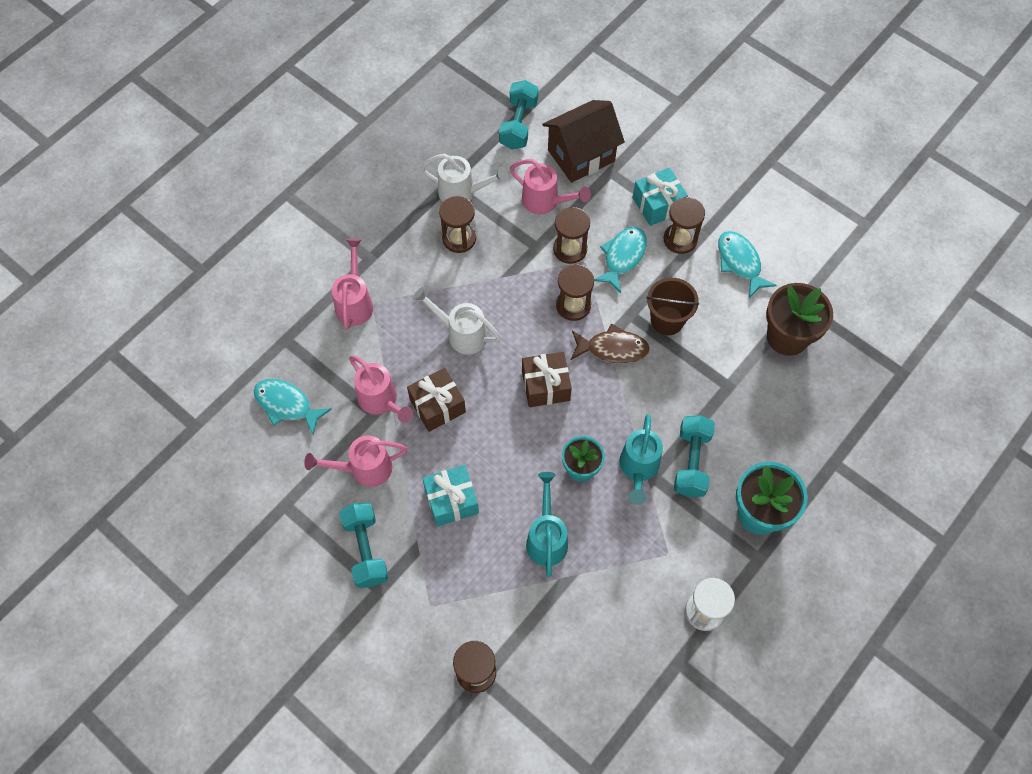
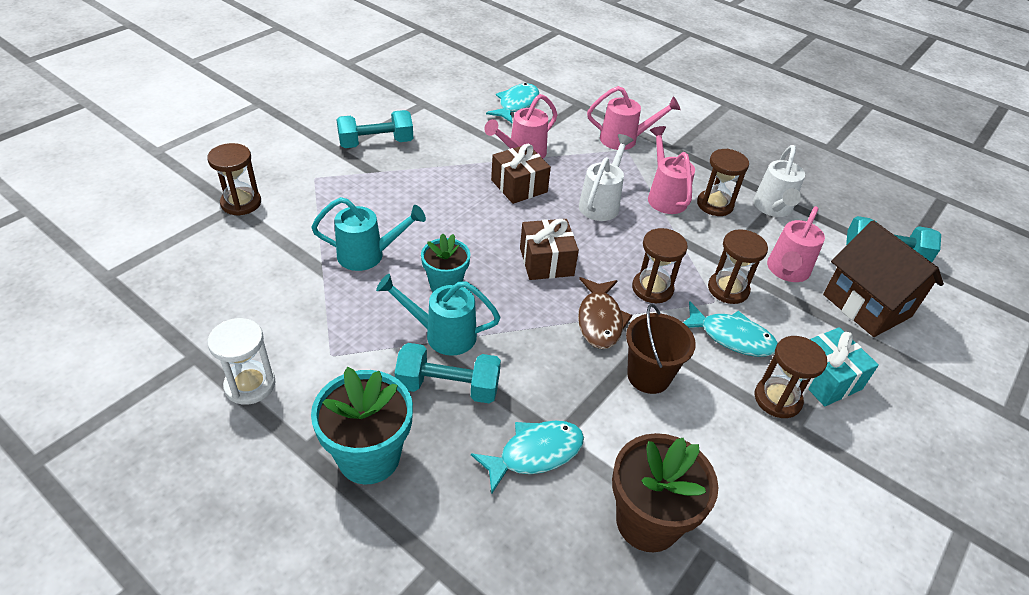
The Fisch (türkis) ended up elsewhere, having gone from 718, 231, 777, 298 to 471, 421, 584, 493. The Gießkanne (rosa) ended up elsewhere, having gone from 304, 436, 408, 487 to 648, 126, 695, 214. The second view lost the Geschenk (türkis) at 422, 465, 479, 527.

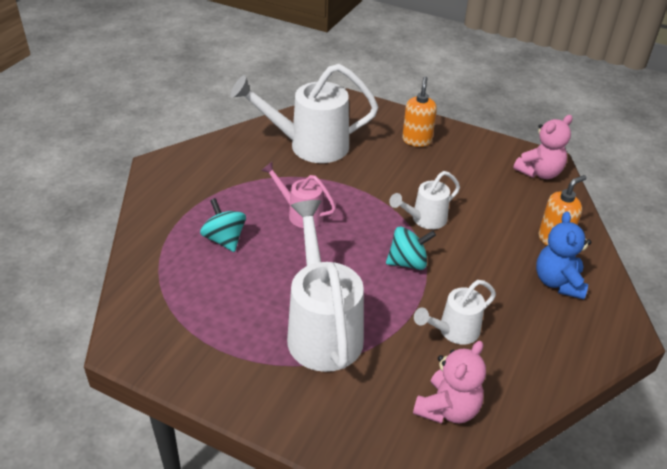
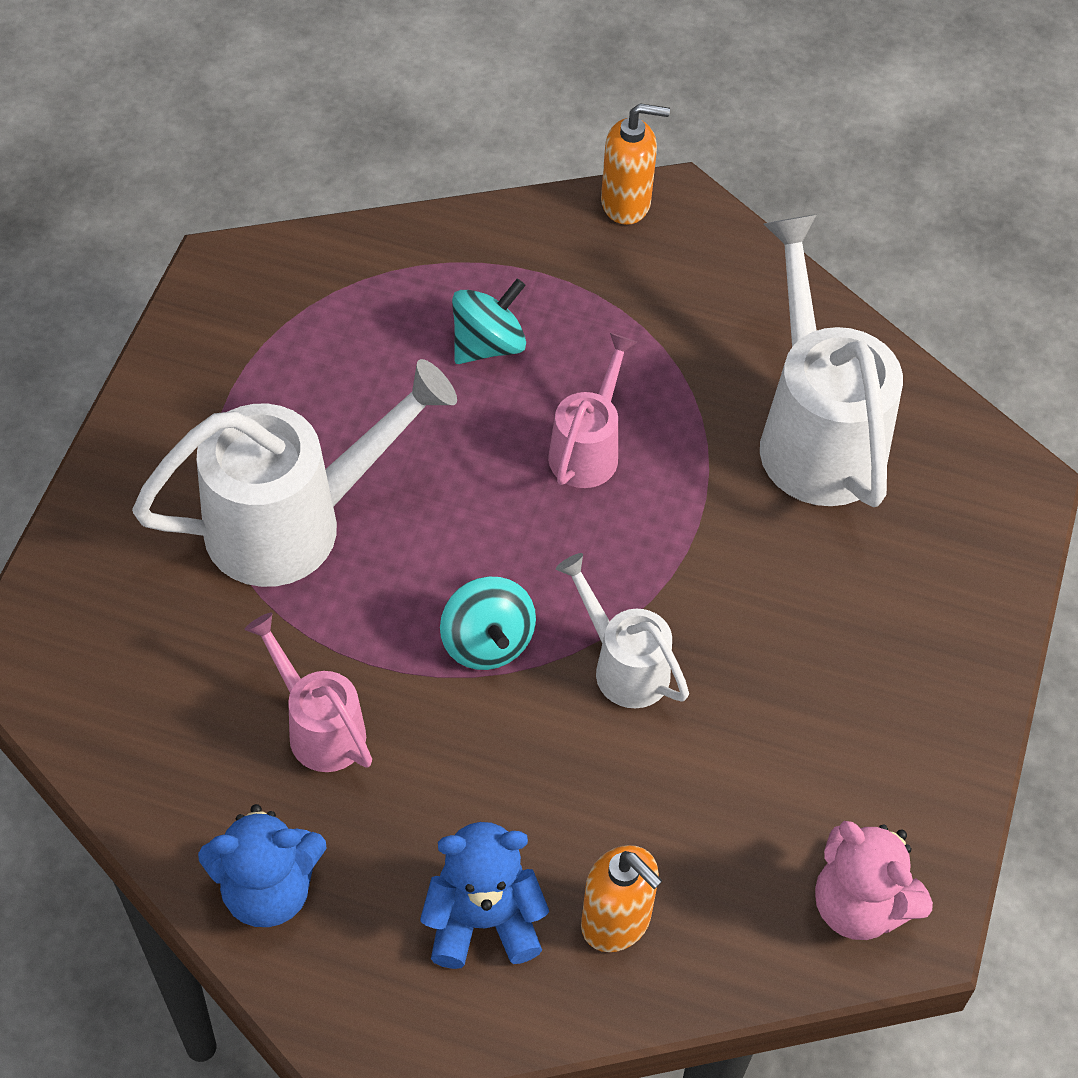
The second view gained the Teddybär (blau) at 198, 804, 327, 927. What was the Gießkanne (weiß) at 414, 280, 496, 345 turned into the Gießkanne (rosa) at 245, 613, 372, 772. The Seifenspender (orange) ended up elsewhere, having gone from 402, 76, 437, 147 to 601, 104, 670, 225. The second view lost the Teddybär (rosa) at 413, 341, 486, 424.

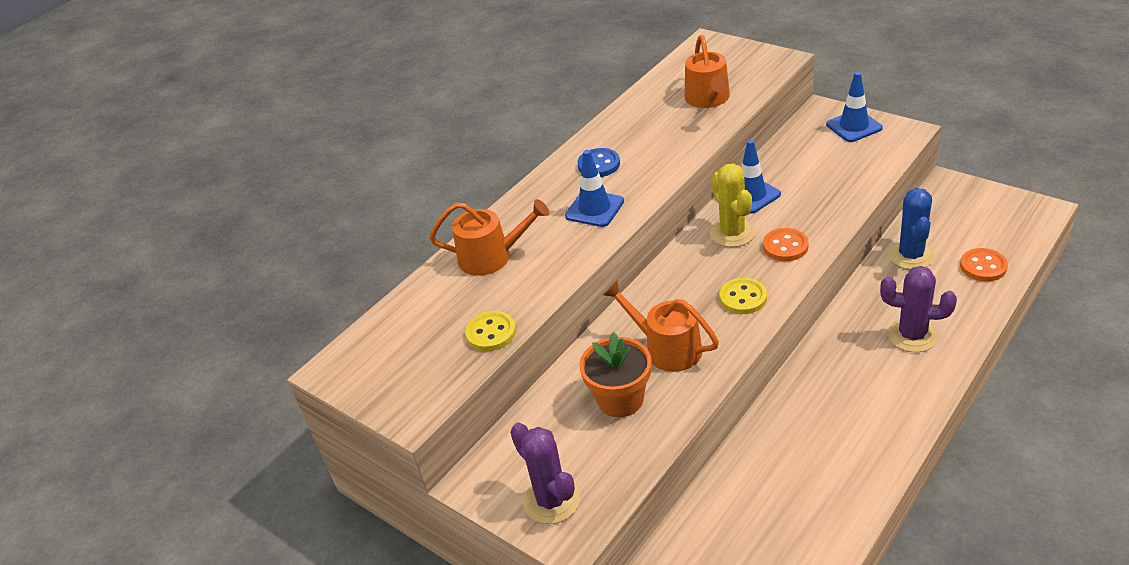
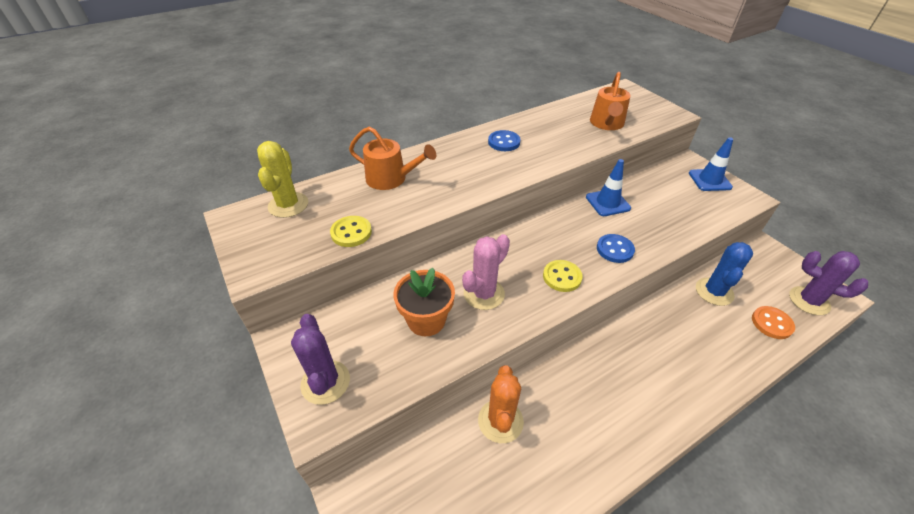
The Kaktus (gelb) ended up elsewhere, having gone from 710, 163, 756, 247 to 257, 141, 308, 218. Where the Gießkanne (orange) stood at 603, 281, 719, 372, the Kaktus (rosa) came to stand at 462, 234, 510, 310. The second view gained the Kaktus (orange) at 478, 365, 524, 443. What was the Knopf (orange) at 763, 228, 809, 261 turned into the Knopf (blau) at 597, 234, 635, 263. The Kaktus (lila) ended up elsewhere, having gone from 880, 266, 957, 352 to 789, 251, 868, 315. The second view lost the Leitkegel (blau) at 565, 150, 624, 227.

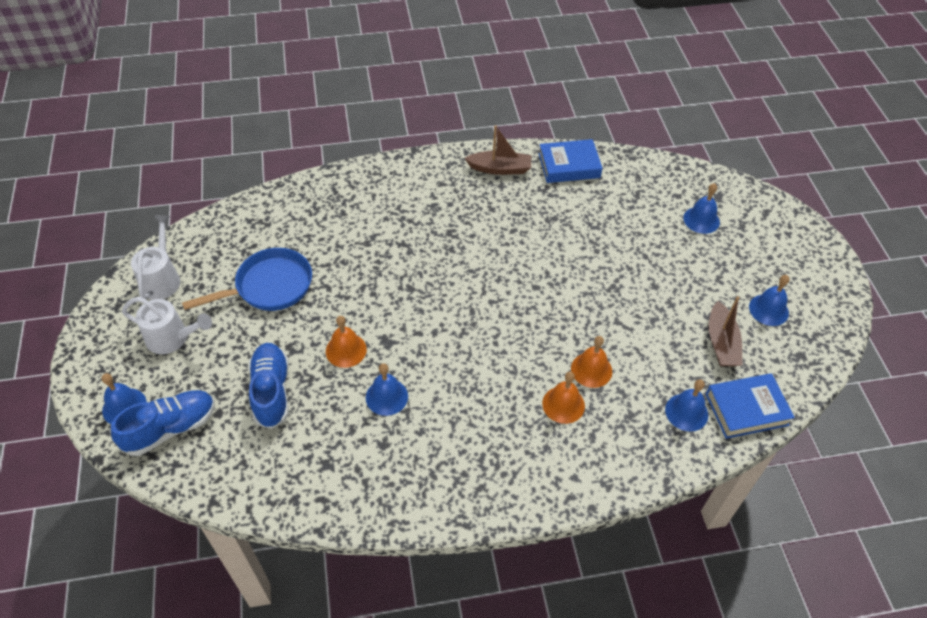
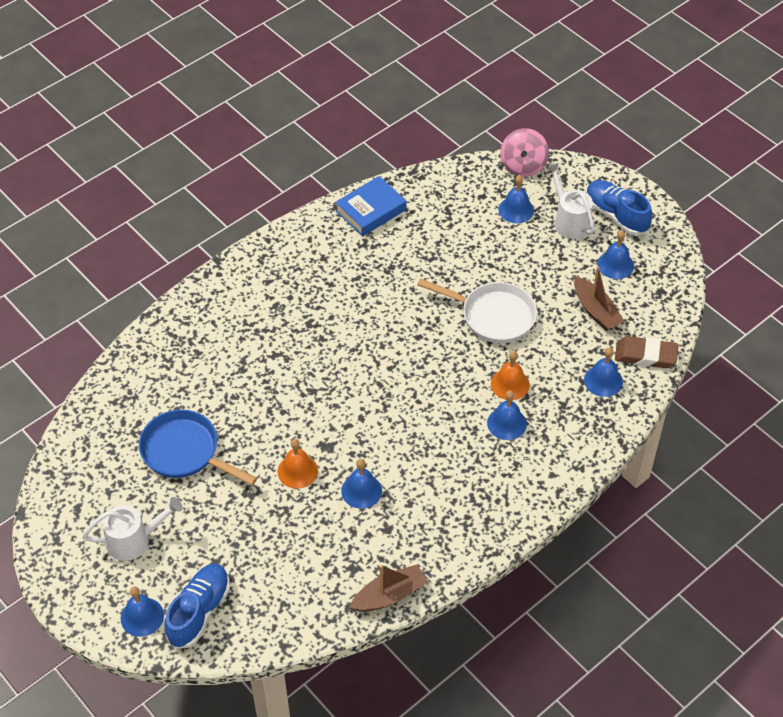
The Pfanne (blau) at 182, 248, 312, 311 ended up facing another way, 90 degrees counterclockwise from before. The Boot (braun) ended up elsewhere, having gone from 464, 125, 531, 175 to 349, 564, 428, 612. The second view gained the Pfanne (weiß) at 417, 278, 537, 343. What was the Glocke (orange) at 542, 371, 585, 424 turned into the Glocke (blau) at 487, 391, 527, 440. The second view gained the Kreisel (rosa) at 501, 128, 549, 177. The Gießkanne (weiß) ended up elsewhere, having gone from 131, 215, 180, 300 to 546, 163, 595, 239. The Schuh (blau) ended up elsewhere, having gone from 249, 343, 289, 429 to 586, 180, 652, 236. Where the Buch (blau) stood at 706, 373, 795, 439, the Radiergummi (braun) came to stand at 615, 336, 679, 368.

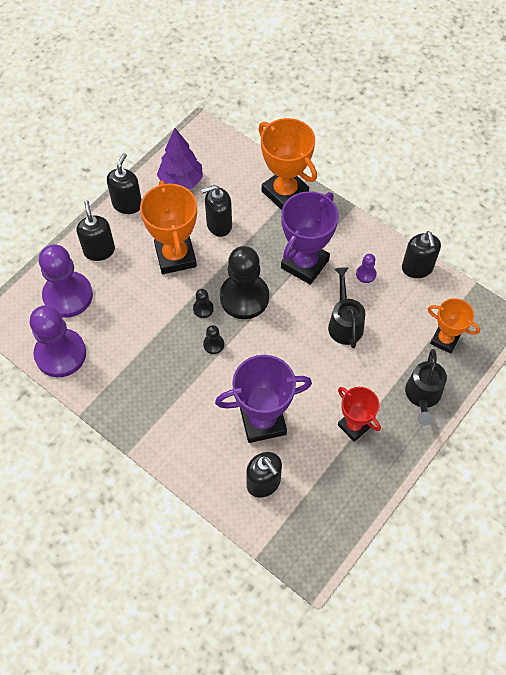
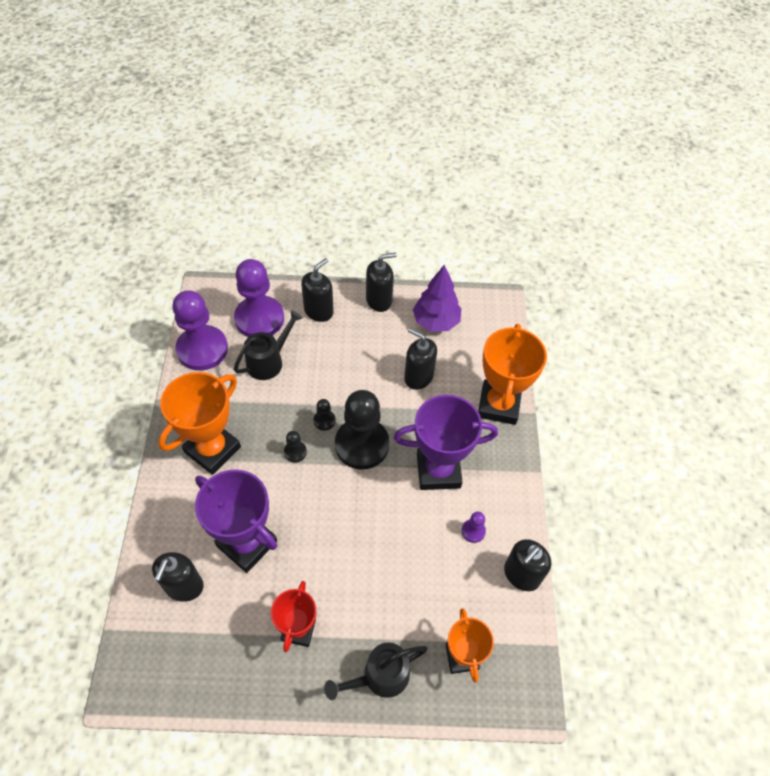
The Pokal (orange) ended up elsewhere, having gone from 140, 180, 197, 274 to 158, 372, 241, 475. The Gießkanne (schwarz) ended up elsewhere, having gone from 328, 267, 365, 348 to 234, 310, 303, 380.

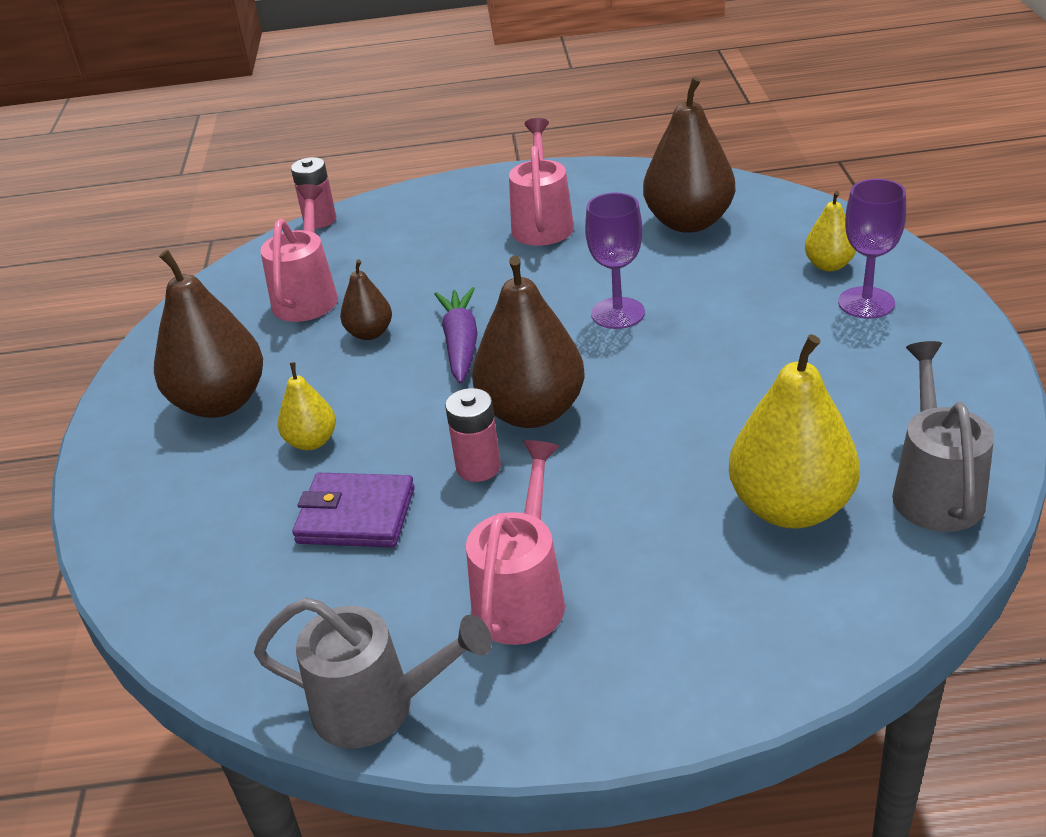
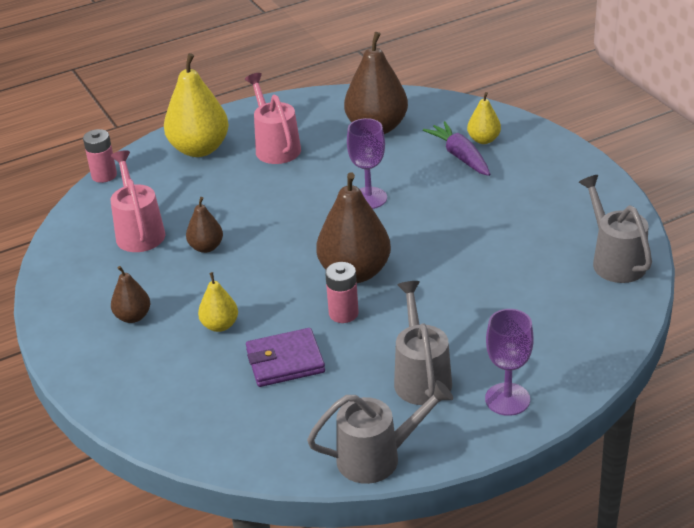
The size of the Birne (braun) at 154, 250, 263, 418 changed by a factor of 0.52. The Birne (gelb) ended up elsewhere, having gone from 729, 334, 860, 528 to 164, 53, 229, 157. What was the Gießkanne (rosa) at 466, 440, 565, 645 turned into the Gießkanne (grau) at 394, 281, 452, 405. The Karotte (lila) ended up elsewhere, having gone from 434, 287, 478, 384 to 423, 121, 491, 176. The Kelch (lila) ended up elsewhere, having gone from 838, 179, 906, 319 to 485, 309, 534, 416.

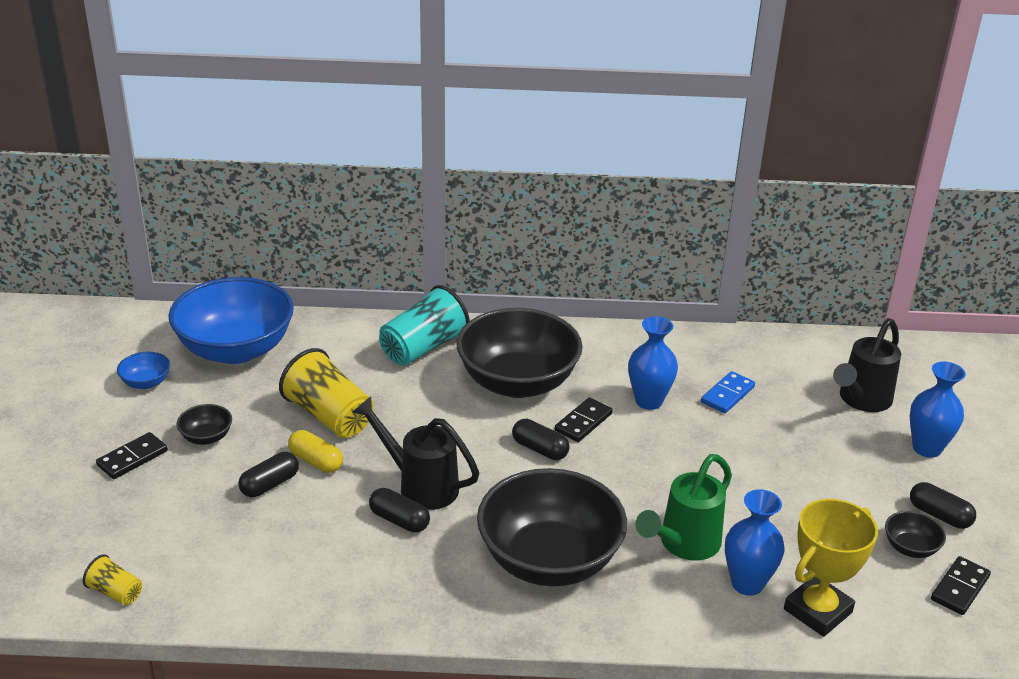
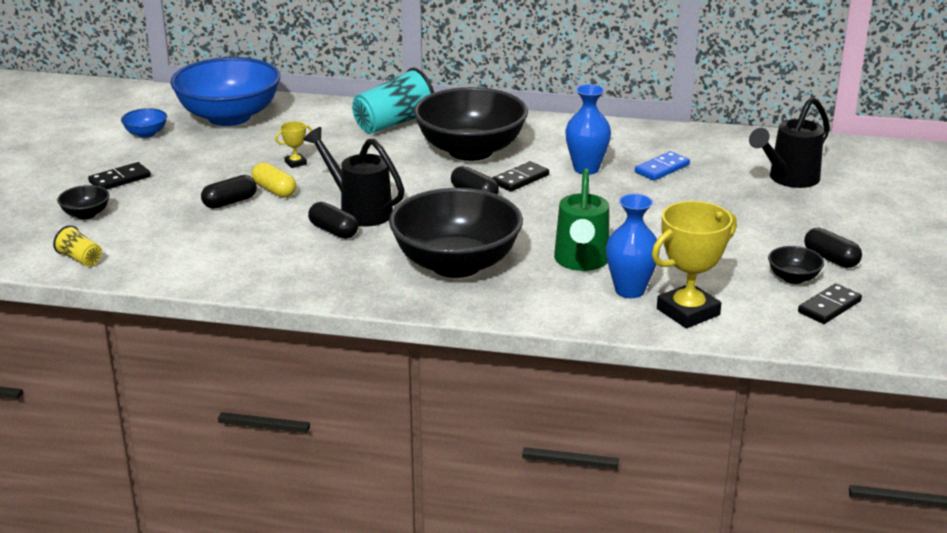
The Schüssel (schwarz) ended up elsewhere, having gone from 177, 404, 232, 445 to 57, 185, 110, 219. Where the Becher (gelb) stood at 279, 348, 374, 438, the Pokal (gelb) came to stand at 275, 121, 312, 168. The Gießkanne (grün) at 635, 454, 732, 561 ended up facing another way, 45 degrees counterclockwise from before. The second view lost the Vase (blau) at 910, 362, 966, 458.

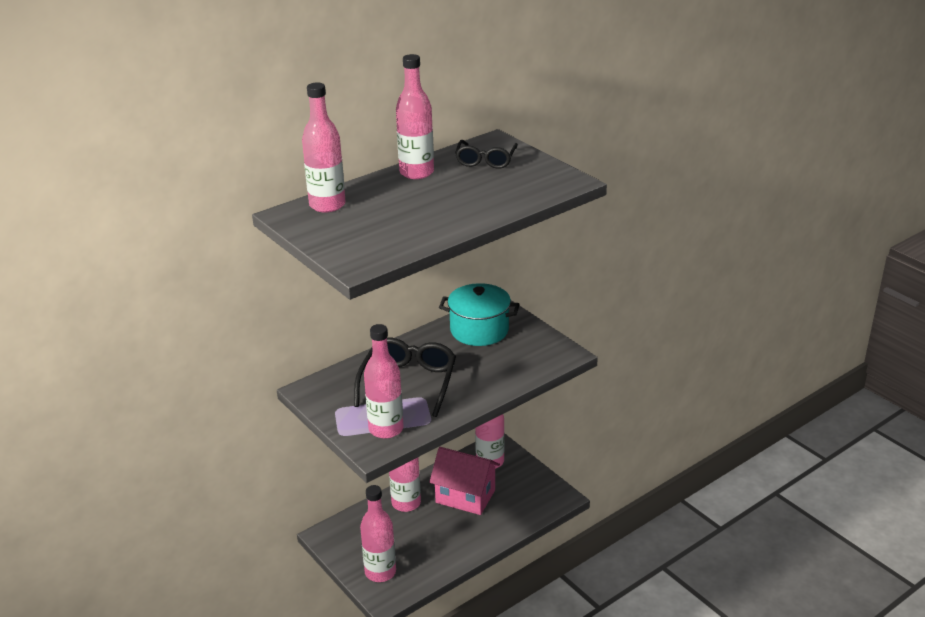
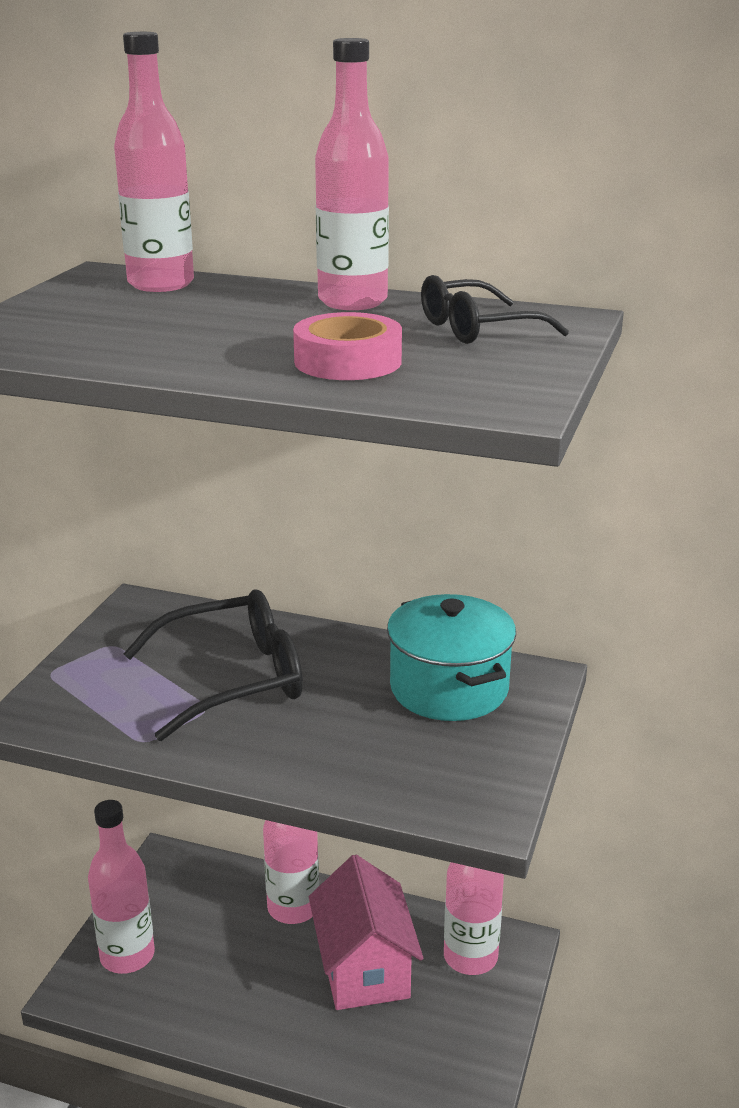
The second view gained the Klebeband (rosa) at 293, 312, 402, 380. The second view lost the Flasche (rosa) at 364, 324, 403, 439.

